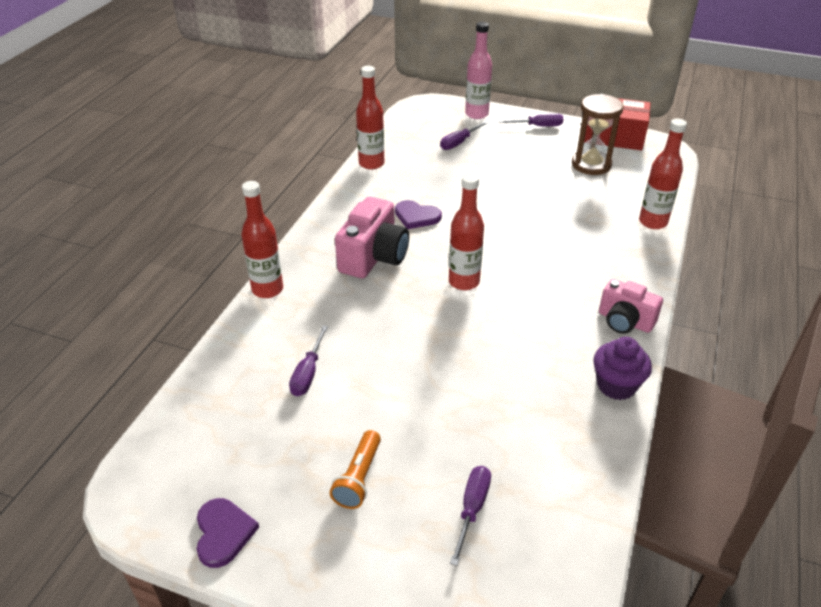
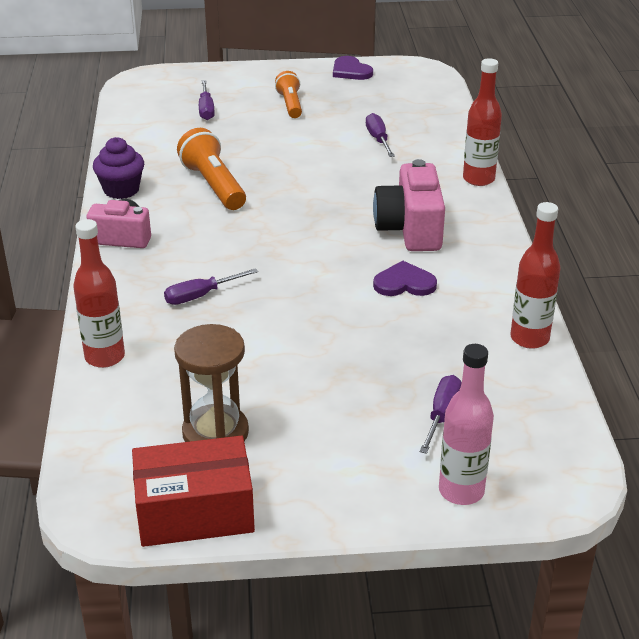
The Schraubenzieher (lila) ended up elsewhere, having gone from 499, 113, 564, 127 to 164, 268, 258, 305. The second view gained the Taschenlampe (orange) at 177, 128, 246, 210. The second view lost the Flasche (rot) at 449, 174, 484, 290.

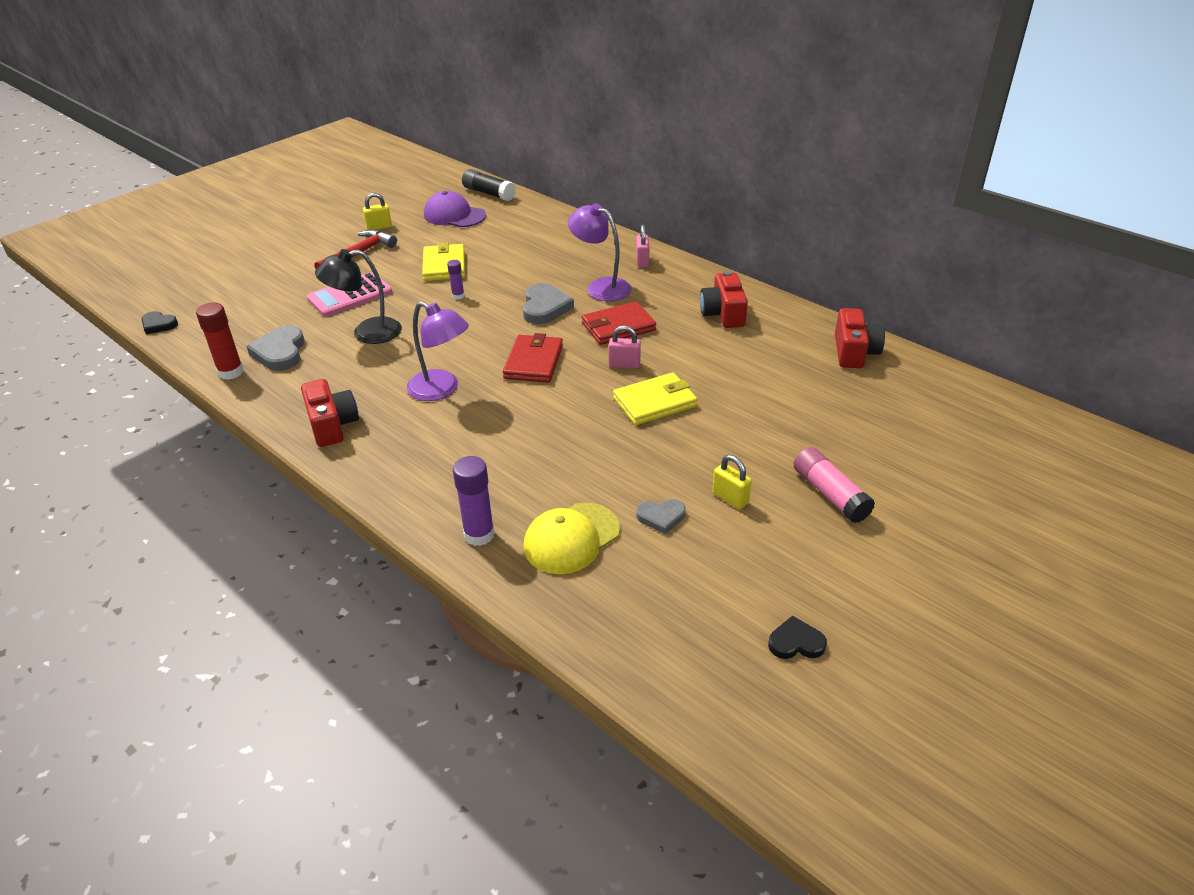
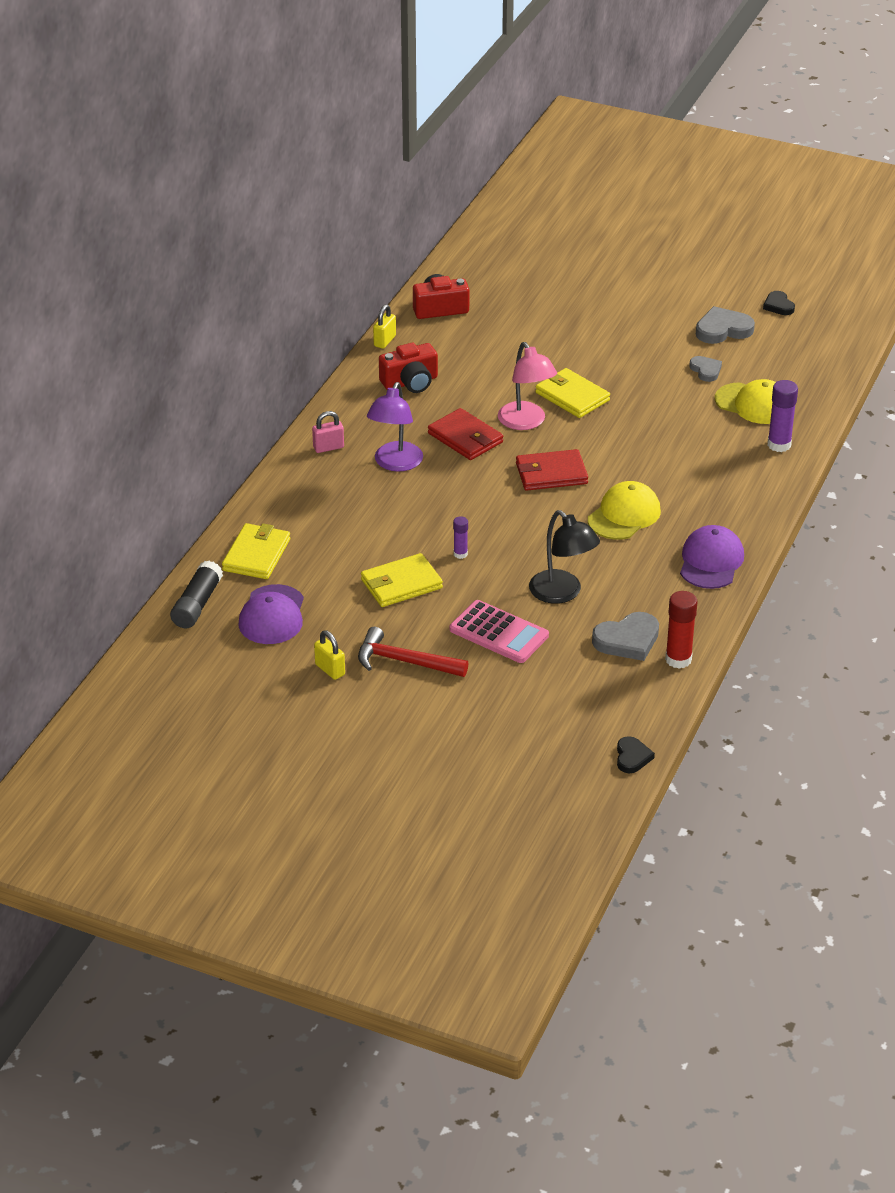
The second view gained the Geldbörse (gelb) at 222, 523, 290, 579. The Vorhängeschloss (gelb) ended up elsewhere, having gone from 712, 455, 752, 509 to 373, 304, 396, 349. Where the Vorhängeschloss (rosa) stood at 609, 325, 641, 368, the Lampe (rosa) came to stand at 498, 342, 557, 430. Where the Lampe (lila) stood at 406, 301, 469, 401, the Kappe (gelb) came to stand at 588, 481, 661, 540. Where the Kamera (rot) stood at 301, 379, 359, 447, the Kappe (lila) came to stand at 680, 525, 744, 589. The Herz (grau) ended up elsewhere, having gone from 523, 283, 574, 324 to 696, 306, 755, 344. The second view lost the Klebestift (rosa) at 793, 447, 875, 523.

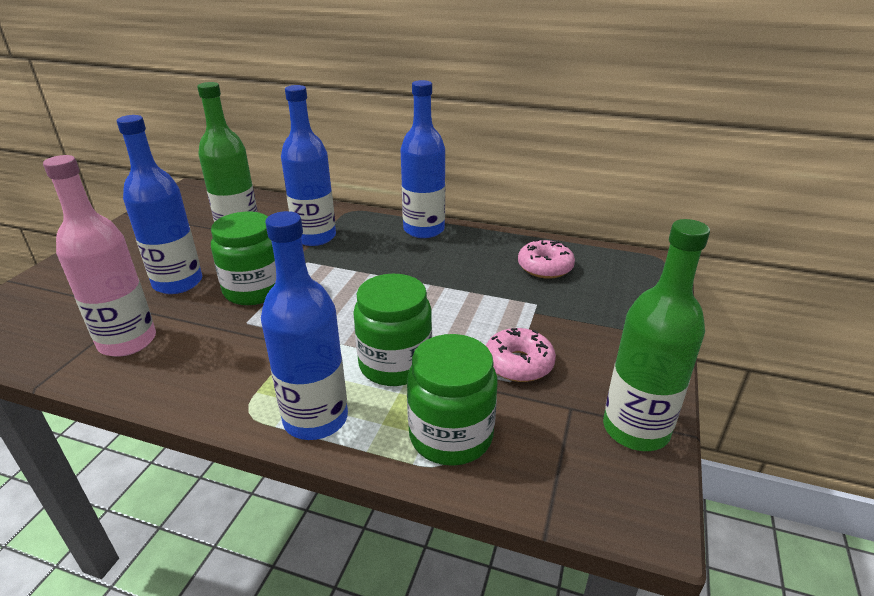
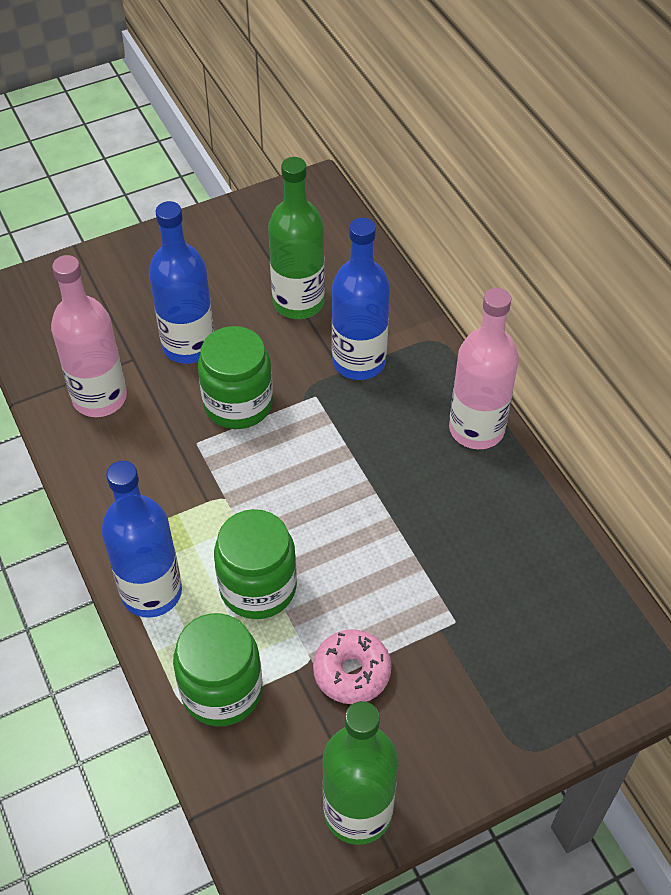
What was the Flasche (blau) at 400, 80, 445, 238 turned into the Flasche (rosa) at 449, 288, 519, 449. The second view lost the Donut (rosa) at 518, 240, 575, 279.

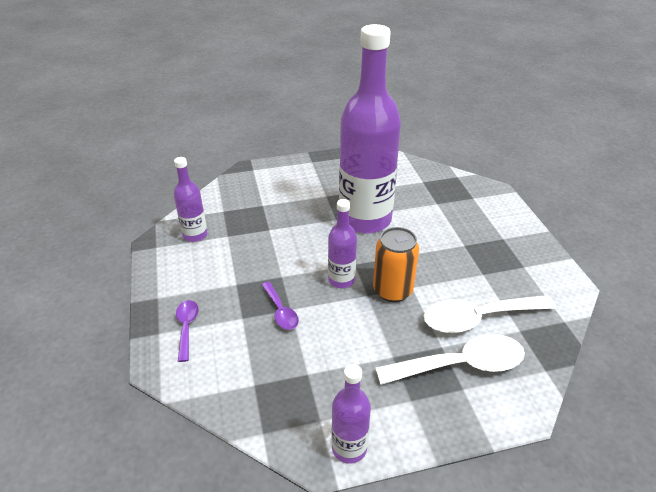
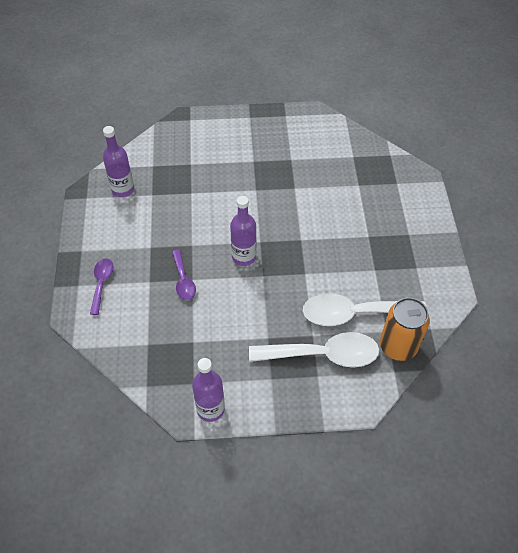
The Dose (orange) ended up elsewhere, having gone from 373, 227, 419, 302 to 380, 297, 430, 361. The second view lost the Flasche (lila) at 339, 24, 401, 234.

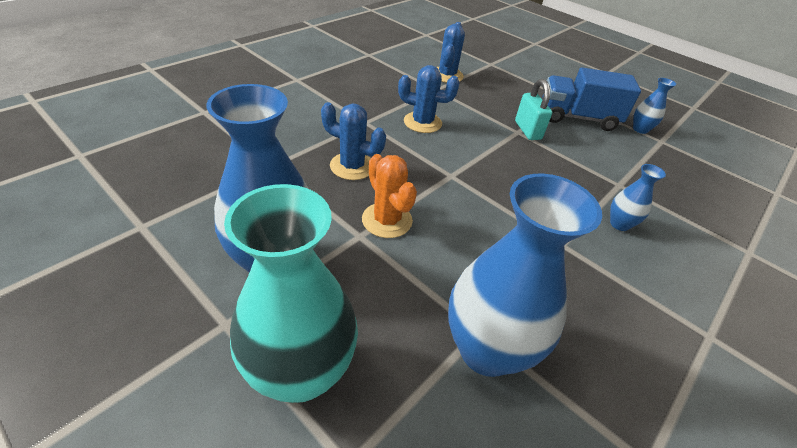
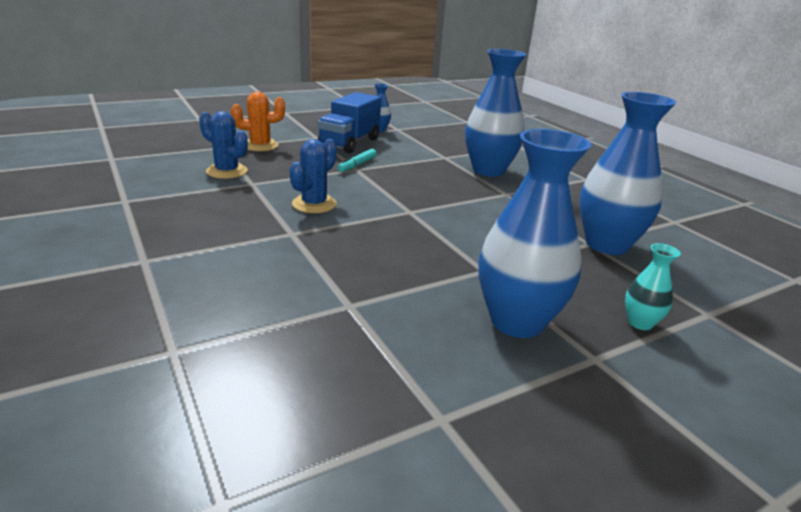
The Kaktus (orange) ended up elsewhere, having gone from 362, 154, 417, 238 to 231, 92, 285, 151. Where the Vorhängeschloss (türkis) stood at 515, 79, 552, 140, the Filzstift (türkis) came to stand at 337, 149, 376, 172. The size of the Vase (blau) at 610, 164, 666, 231 changed by a factor of 2.19. The size of the Vase (türkis) at 224, 184, 358, 403 changed by a factor of 0.46. The second view lost the Kaktus (blau) at 321, 102, 386, 180.

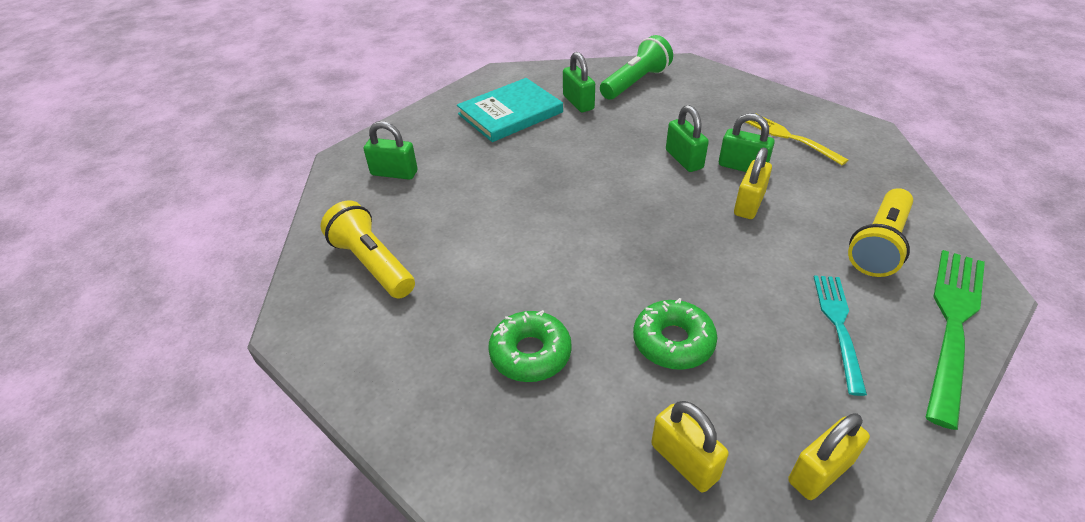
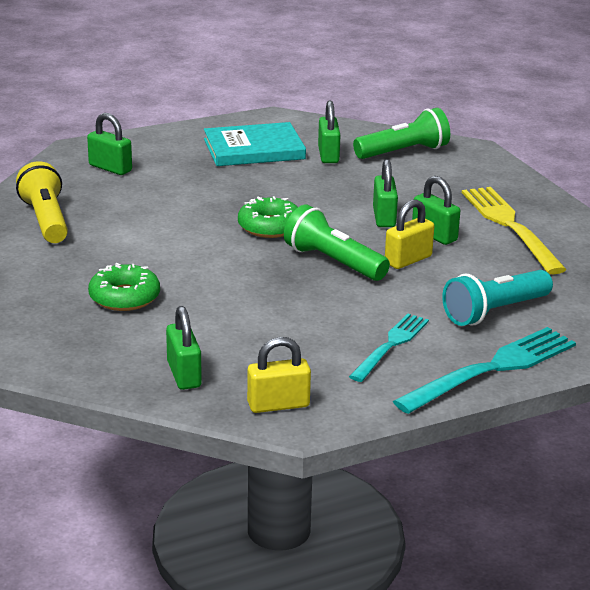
What was the Vorhängeschloss (gelb) at 651, 401, 729, 493 turned into the Vorhängeschloss (grün) at 166, 306, 202, 390. The Donut (grün) ended up elsewhere, having gone from 633, 298, 717, 370 to 238, 196, 298, 238. The second view gained the Taschenlampe (grün) at 284, 205, 390, 281. What was the Gabel (grün) at 925, 250, 985, 430 turned into the Gabel (türkis) at 393, 327, 576, 414. What was the Taschenlampe (gelb) at 848, 188, 913, 277 turned into the Taschenlampe (türkis) at 442, 270, 553, 326. The size of the Gabel (gelb) at 746, 113, 848, 165 changed by a factor of 1.57.

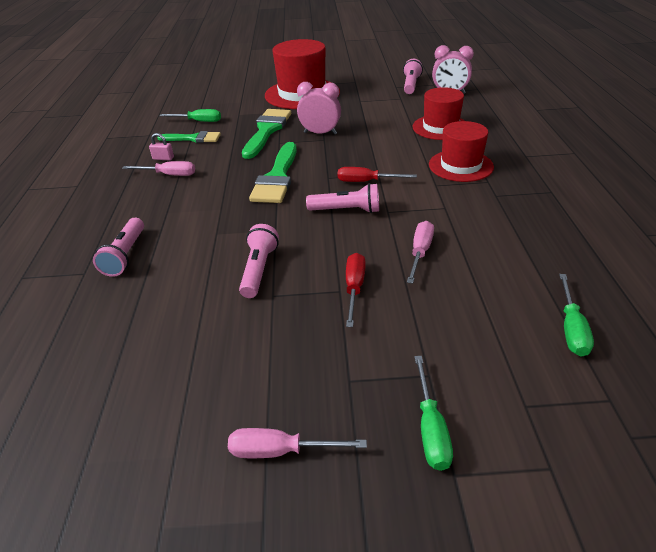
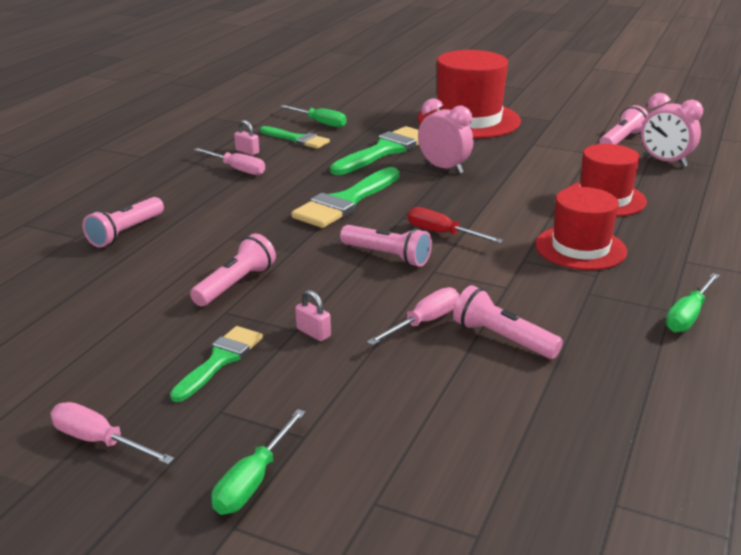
The second view gained the Pinsel (grün) at 170, 326, 263, 402. Where the Schraubenzieher (rot) stood at 346, 253, 365, 327, the Vorhängeschloss (rosa) came to stand at 295, 290, 331, 341. The second view gained the Taschenlampe (rosa) at 453, 285, 563, 359. The Schraubenzieher (grün) ended up elsewhere, having gone from 559, 274, 594, 356 to 666, 273, 720, 332.

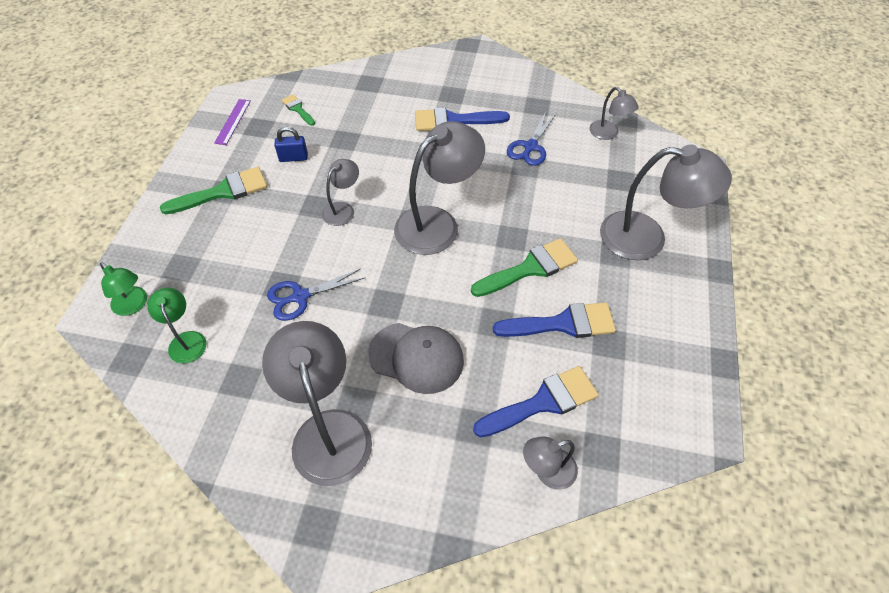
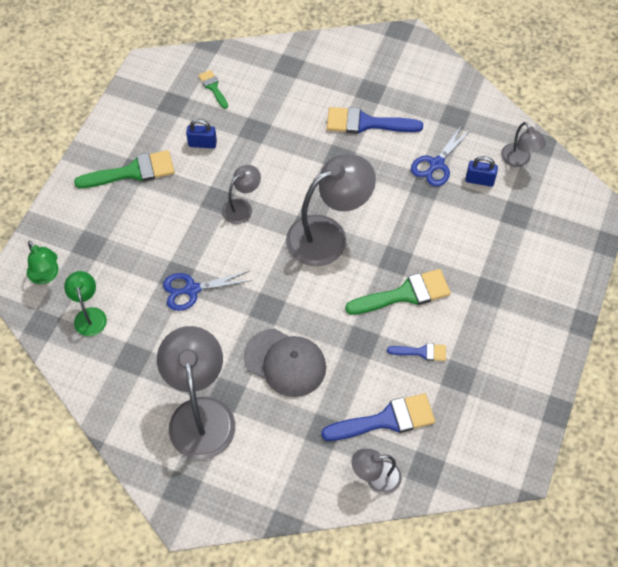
The size of the Pinsel (blau) at 493, 302, 616, 338 changed by a factor of 0.54. The second view gained the Vorhängeschloss (blau) at 465, 156, 498, 187. The second view lost the Lineal (lila) at 214, 99, 251, 145. The second view lost the Lampe (grau) at 600, 144, 732, 260.

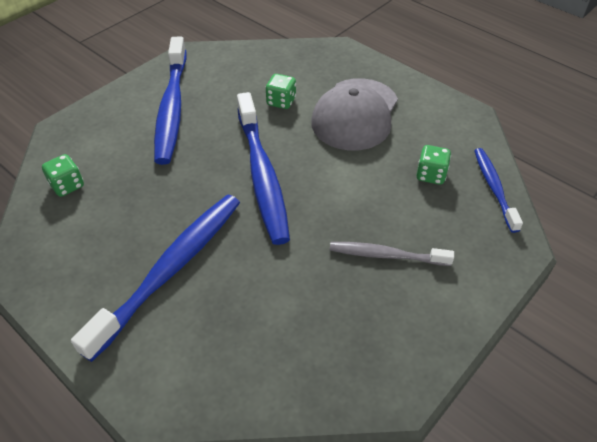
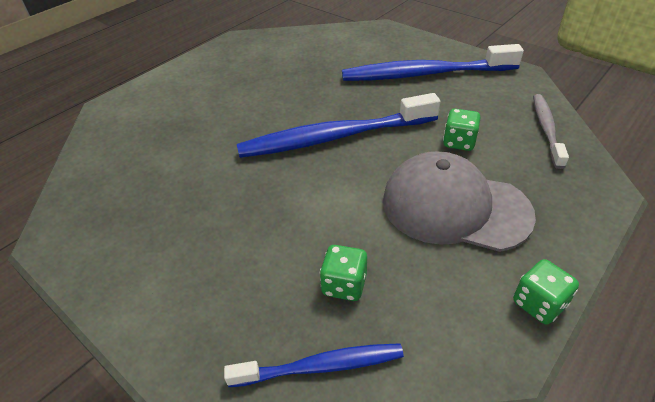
The Spielwürfel (grün) ended up elsewhere, having gone from 42, 154, 84, 197 to 513, 259, 579, 324. The Zahnbürste (grau) ended up elsewhere, having gone from 330, 242, 454, 266 to 533, 94, 569, 169. The second view lost the Zahnbürste (blau) at 71, 194, 240, 362.

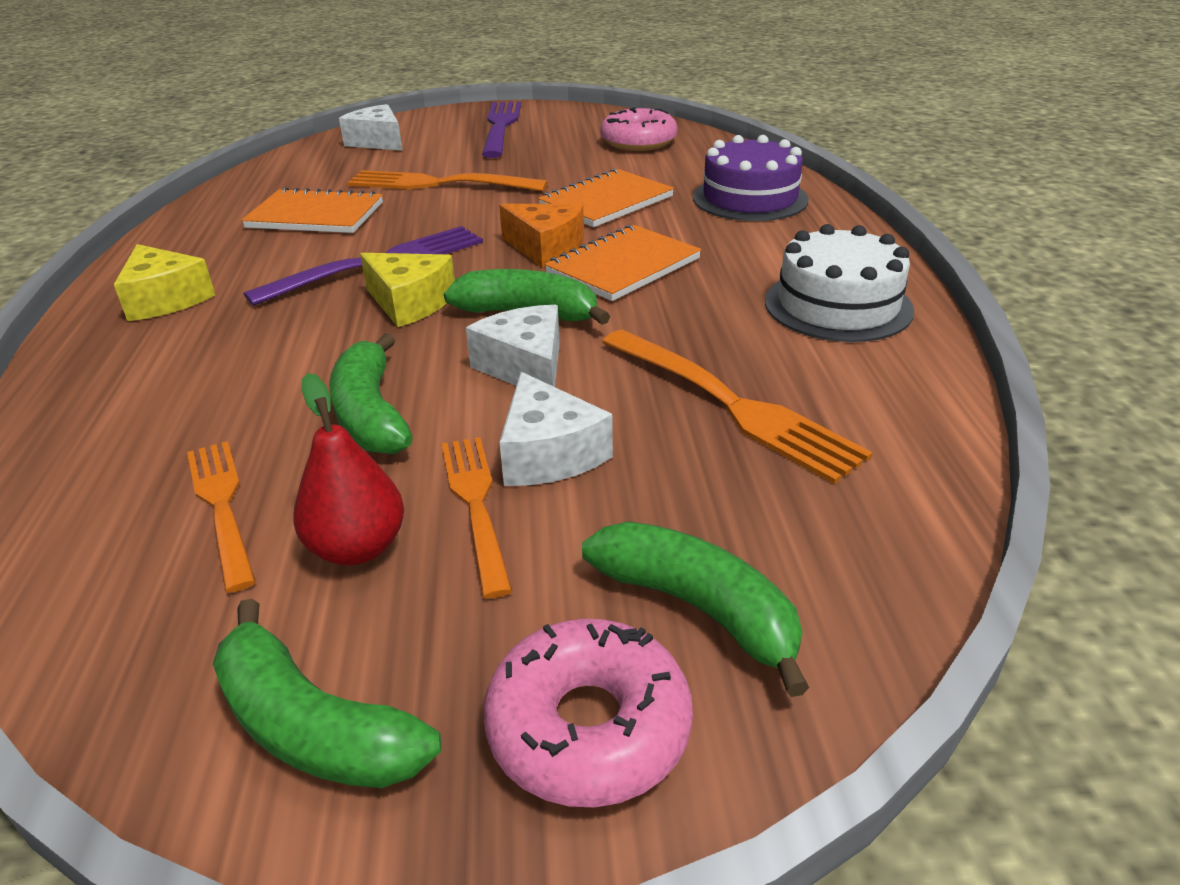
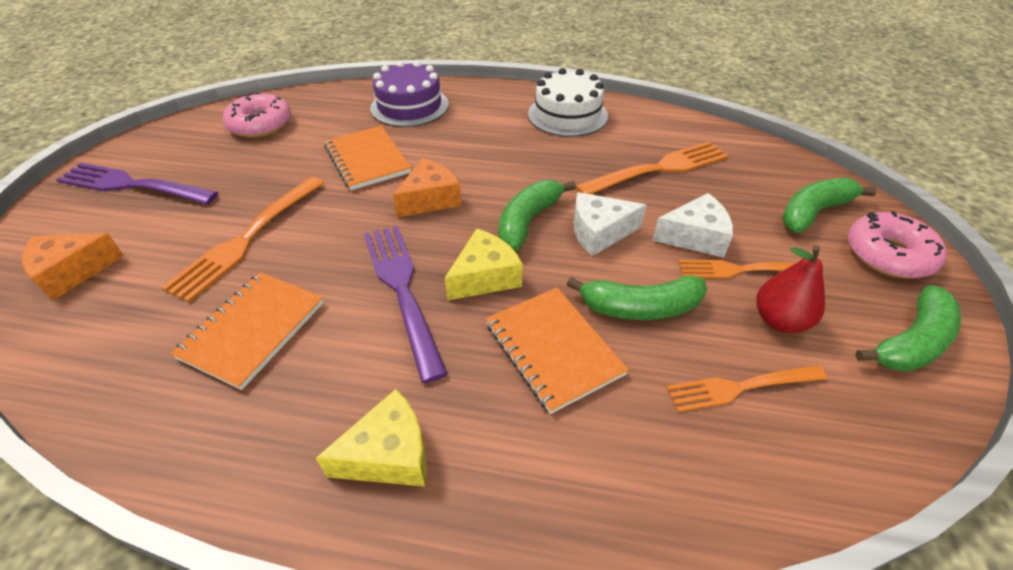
What was the Käse (weiß) at 339, 104, 403, 151 turned into the Käse (orange) at 22, 233, 124, 301. The Notizbuch (orange) ended up elsewhere, having gone from 544, 225, 701, 301 to 486, 288, 628, 414.

